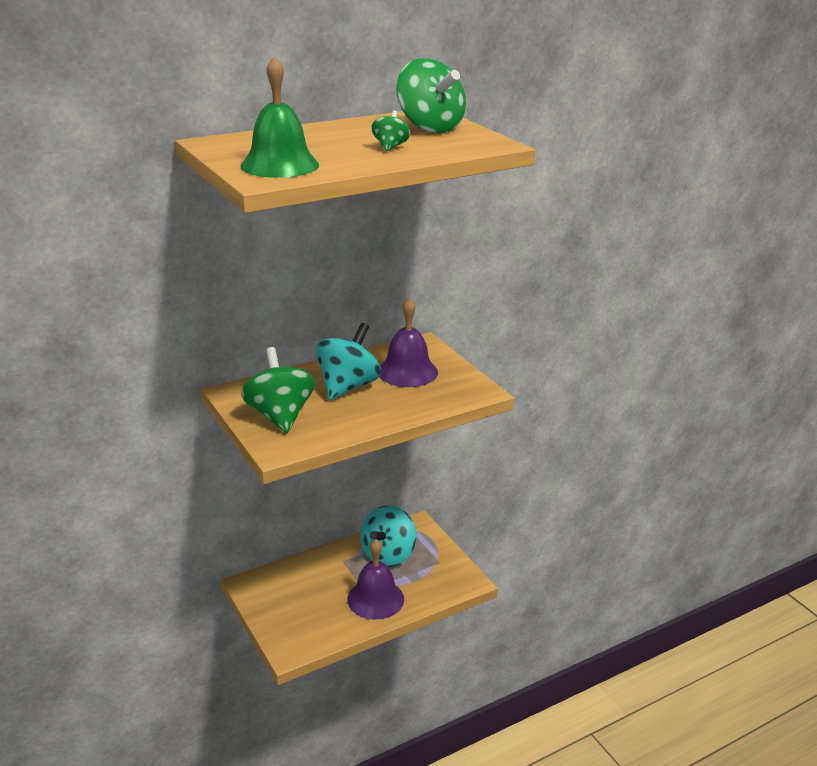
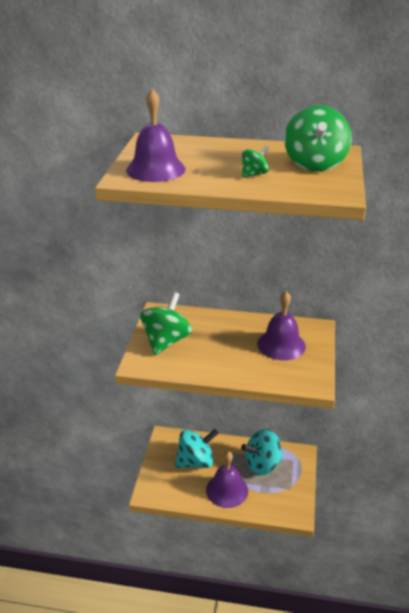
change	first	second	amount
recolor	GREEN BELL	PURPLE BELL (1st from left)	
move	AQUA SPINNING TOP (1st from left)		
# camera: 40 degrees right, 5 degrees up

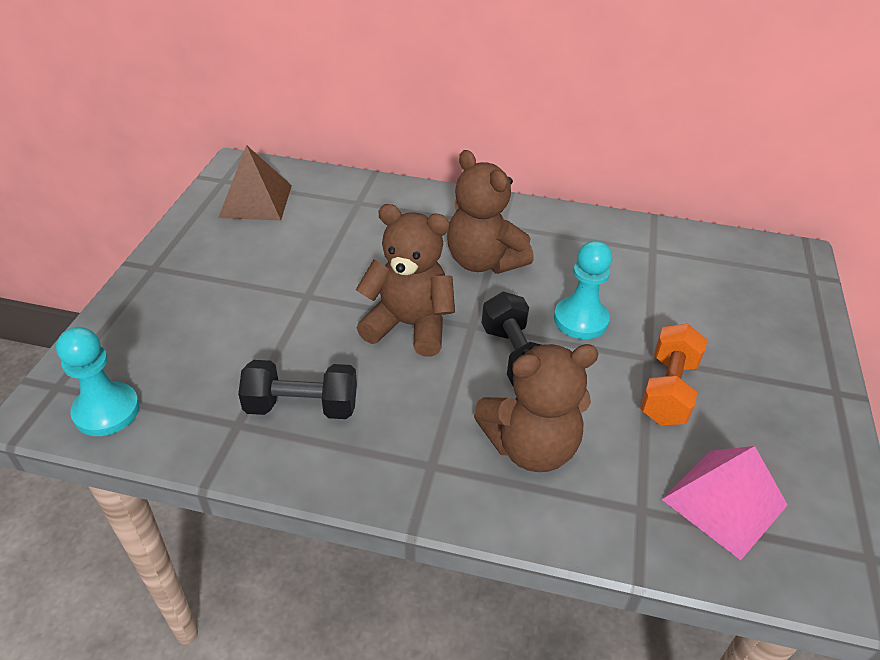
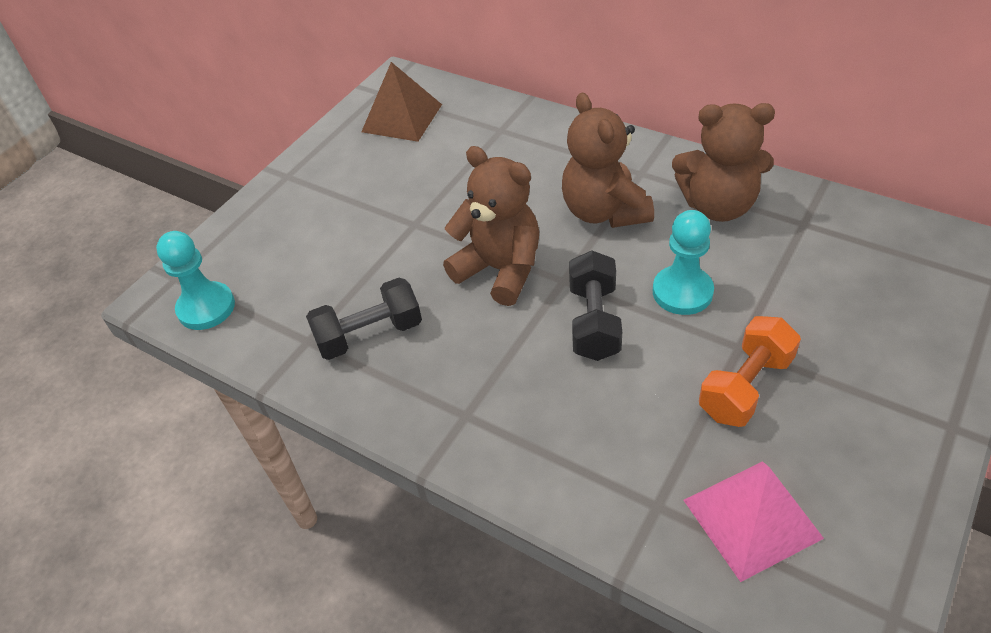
change	first	second	amount
rotate	BLACK FREE WEIGHT (1st from left)		45 degrees counterclockwise
move	BROWN TEDDY (3rd from left)		
# camera: 25 degrees right, 5 degrees up

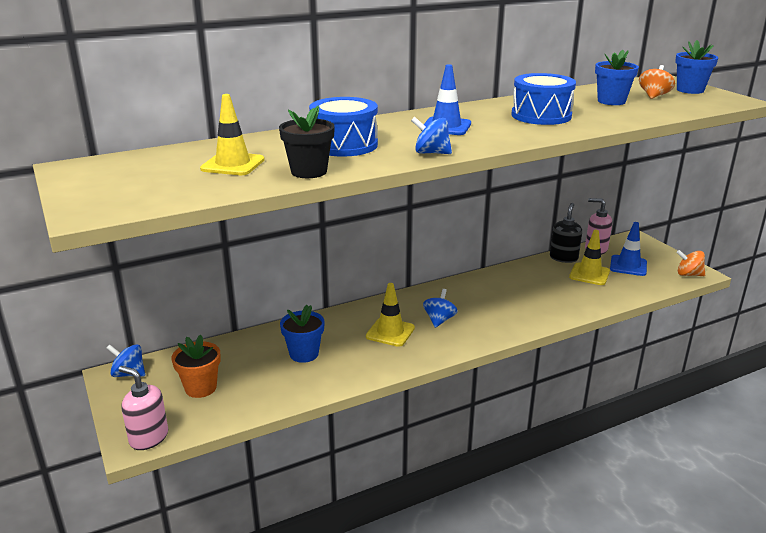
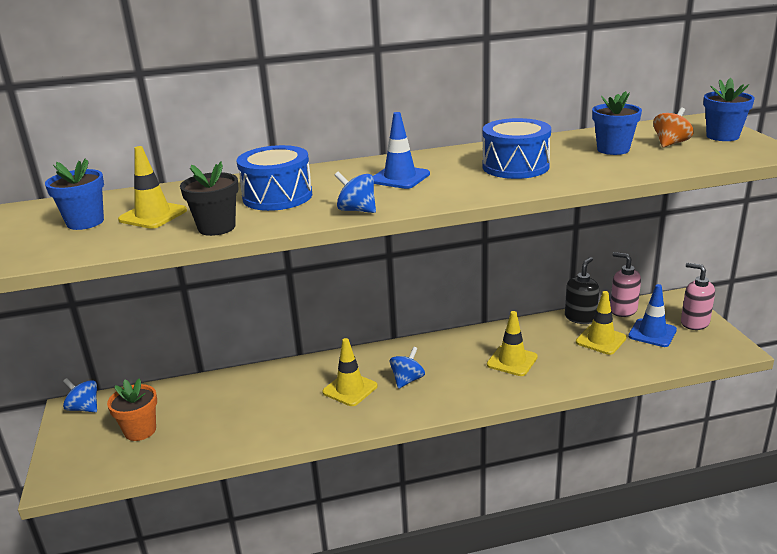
change	first	second	amount
move	BLUE PLANT POT (1st from left)		
insert		YELLOW ROAD CONE (3rd from left)	
move	ROSY SOAP DISPENSER (1st from left in the first image)	ROSY SOAP DISPENSER (2nd from left)	
delete	BRIGHT ORANGE SPINNING TOP (2nd from left)		
# camera: 15 degrees right, 0 degrees up

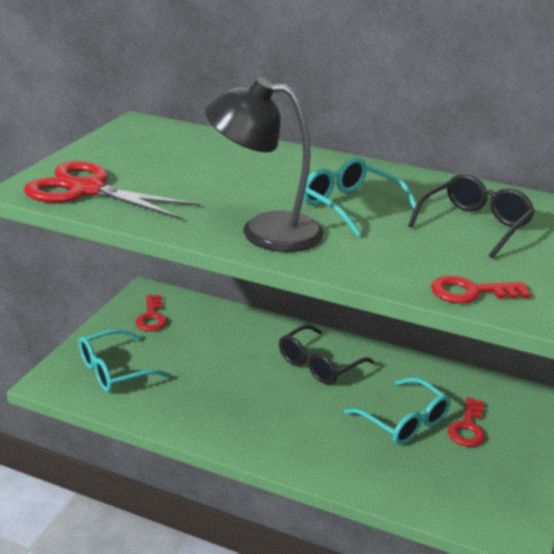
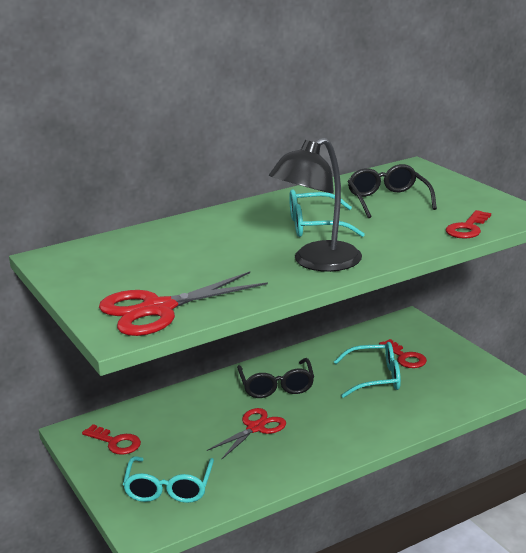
change	first	second	amount
insert		RED SHEARS (2nd from left)	
# camera: 50 degrees left, 5 degrees down

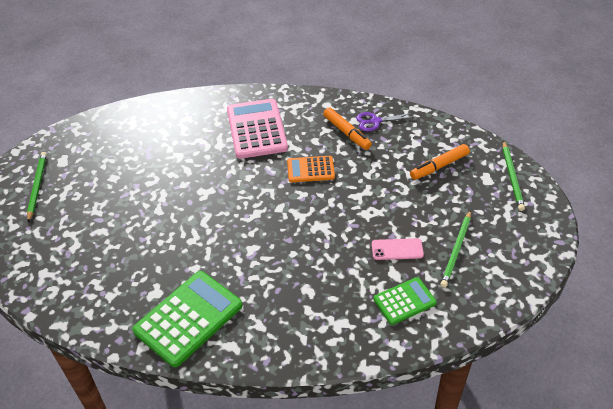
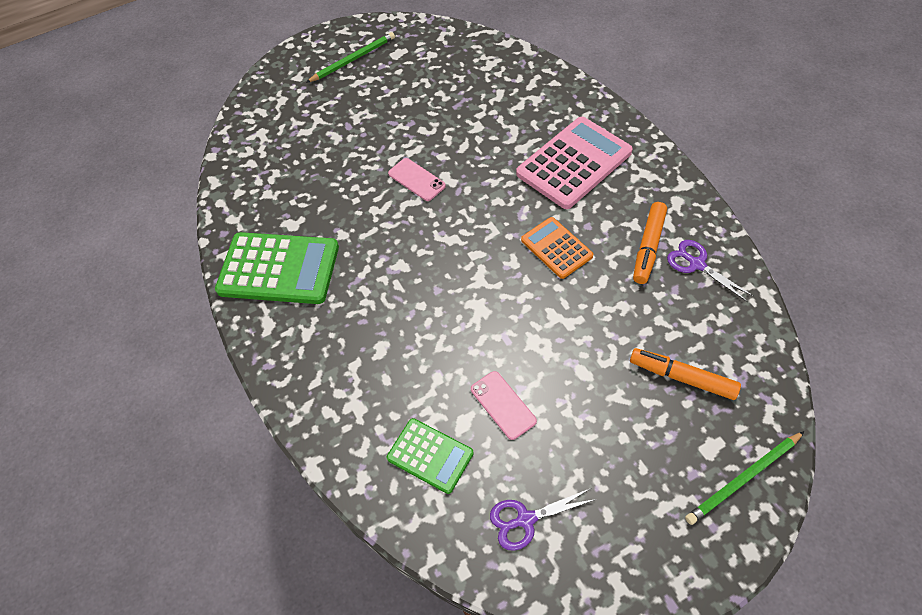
change	first	second	amount
insert		ROSY PHONE (1st from left)	
insert		PURPLE SHEARS (1st from left)	
delete	GREEN LEAD PENCIL (2nd from left)		
# camera: 60 degrees right, 10 degrees up

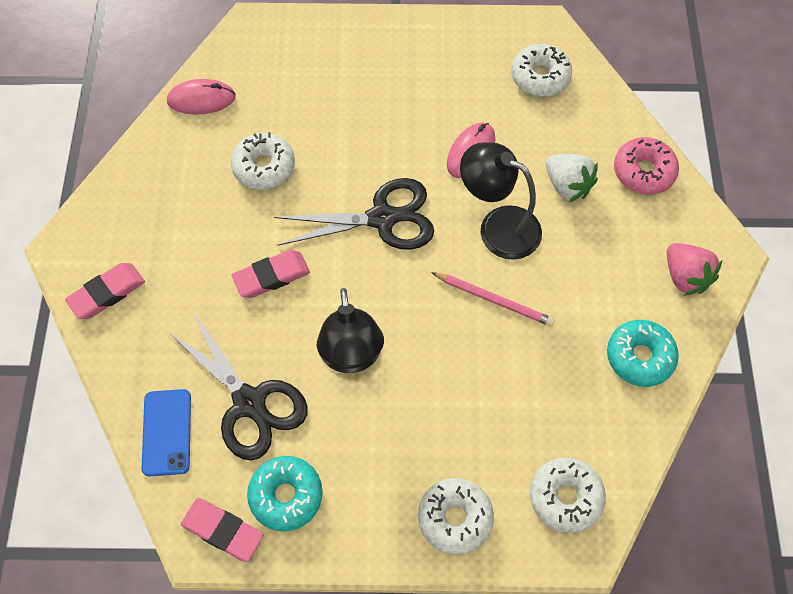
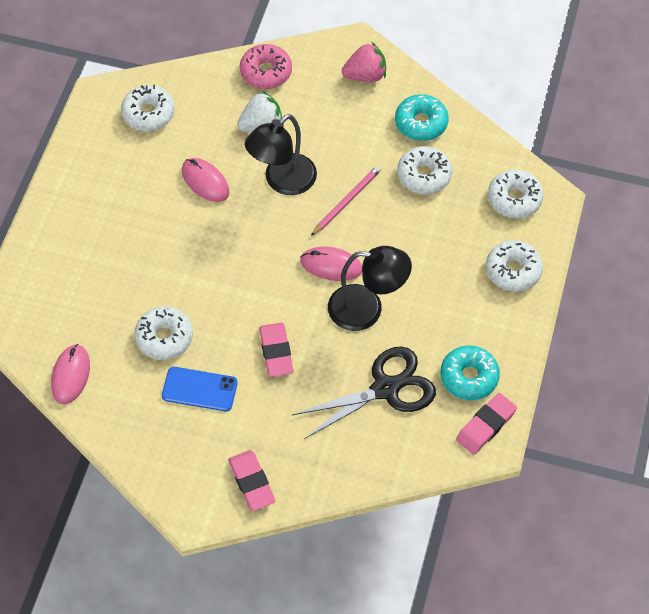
change	first	second	amount
move	BLUE PHONE		
insert		ROSY MOUSE (3rd from left)	
insert		WHITE DONUT (3rd from left)	
delete	BLACK SHEARS (2nd from left)		
# camera: 75 degrees left, 5 degrees down

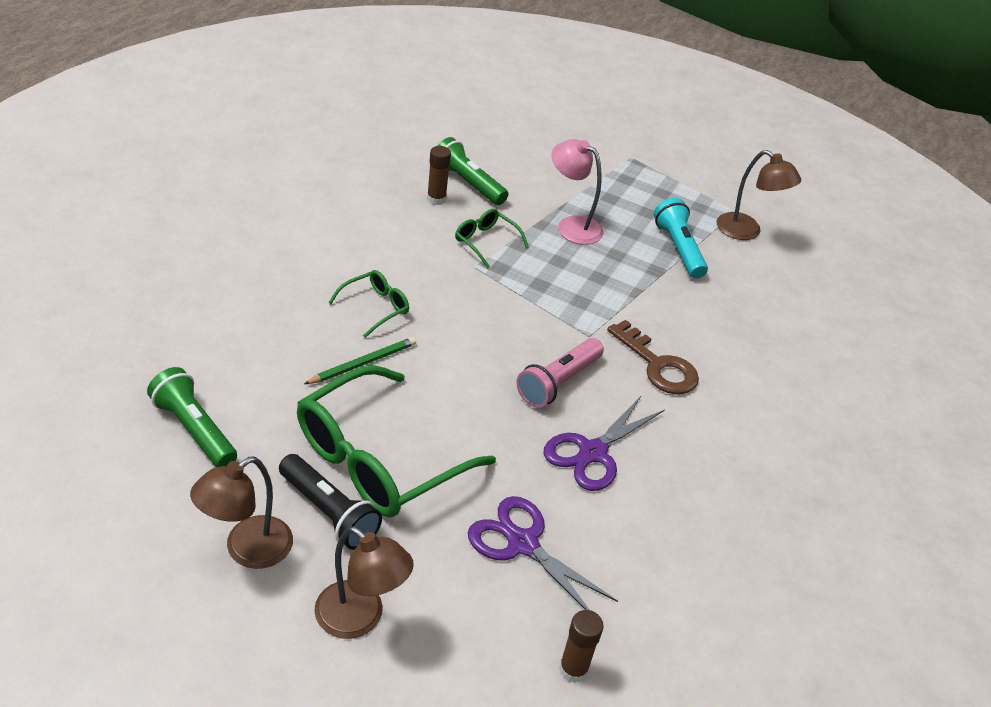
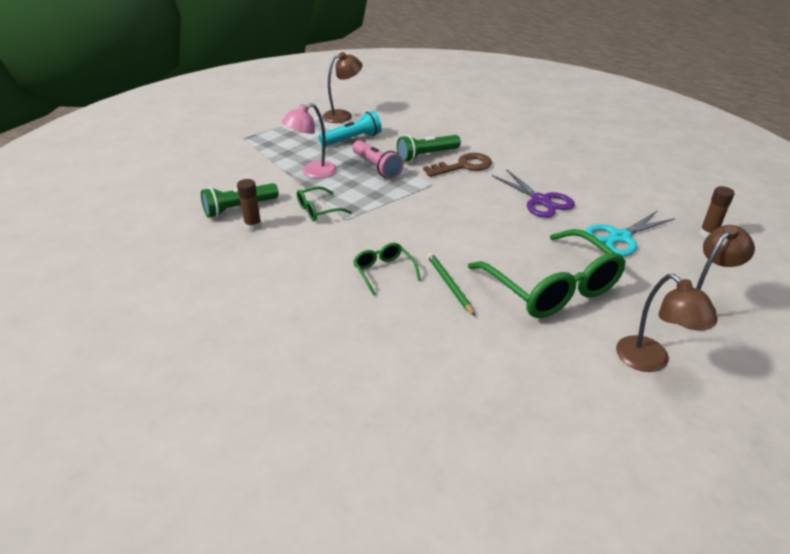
change	first	second	amount
rotate	AQUA TORCH		150 degrees clockwise
move	ROSY TORCH		
move	GREEN TORCH (1st from left in the first image)	GREEN TORCH (2nd from left)	
recolor	PURPLE SHEARS (1st from left)	AQUA SHEARS	
delete	BLACK TORCH		
# camera: 70 degrees left, 5 degrees down

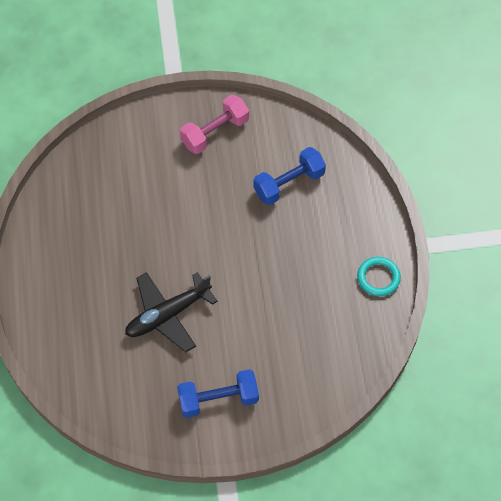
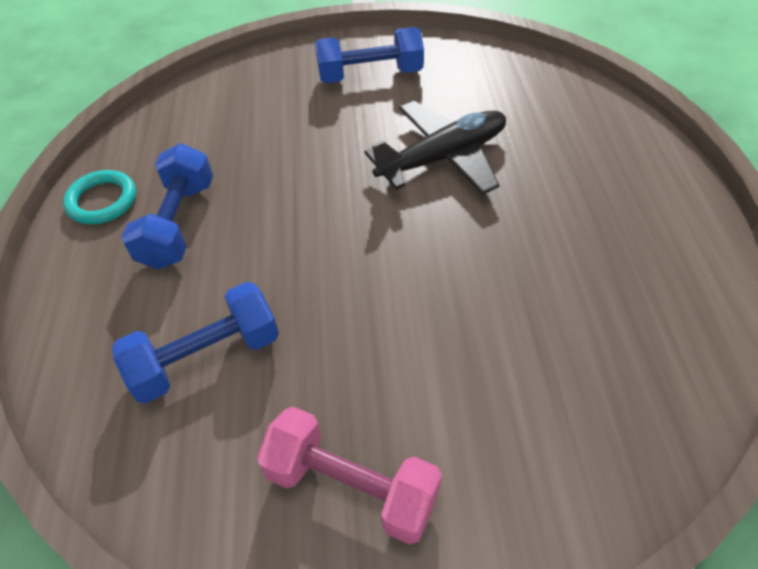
change	first	second	amount
insert		BLUE FREE WEIGHT (1st from left)	
rotate	ROSY FREE WEIGHT		60 degrees clockwise
# camera: 175 degrees left, 10 degrees down

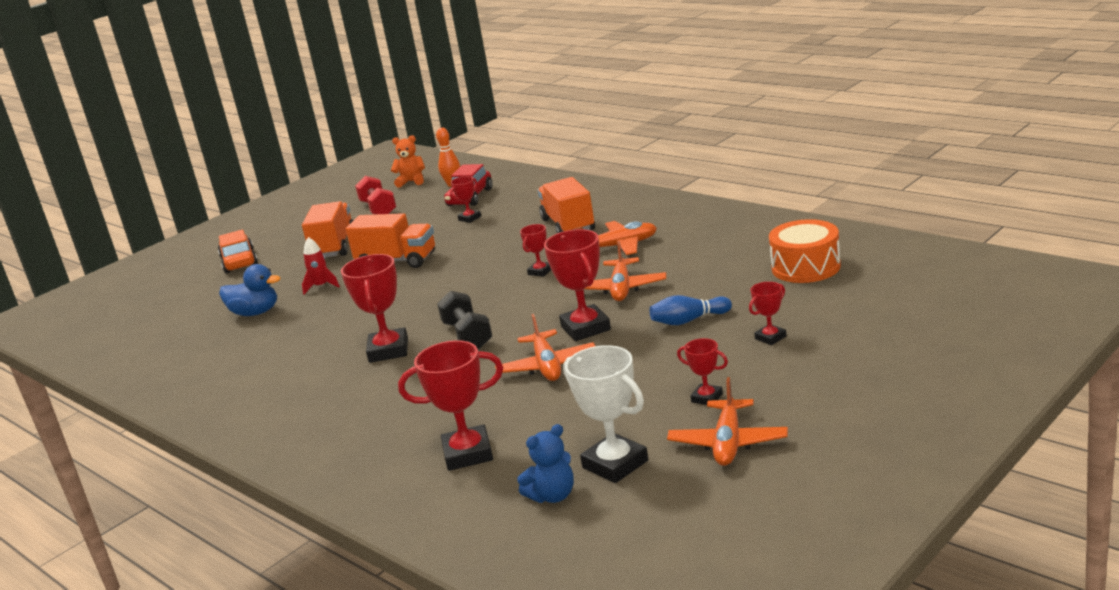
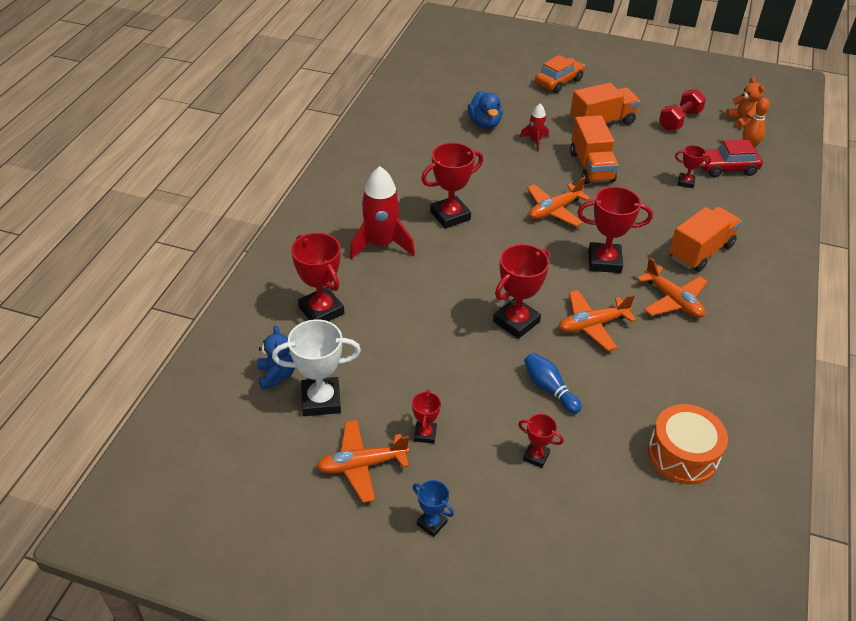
change	first	second	amount
rotate	BLUE TEDDY		135 degrees counterclockwise
rotate	WHITE TROPHY		60 degrees clockwise
insert		RED SPACESHIP (1st from left)	
insert		BLUE TROPHY	
move	BRIGHT ORANGE AEROPLANE (1st from left in the first image)	BRIGHT ORANGE AEROPLANE (2nd from left)	
resize	RED TROPHY (4th from left in the first image)	RED TROPHY (6th from left)	x1.86
delete	BLACK FREE WEIGHT		
# camera: 60 degrees right, 20 degrees up

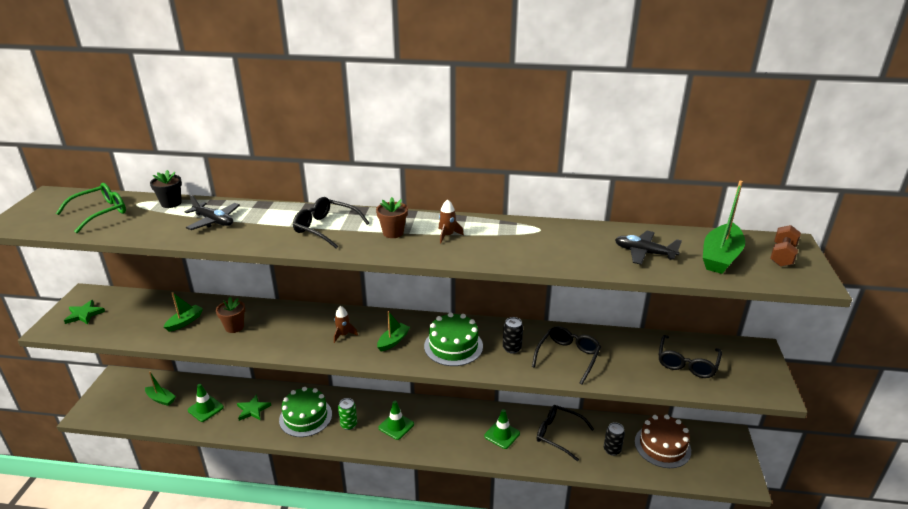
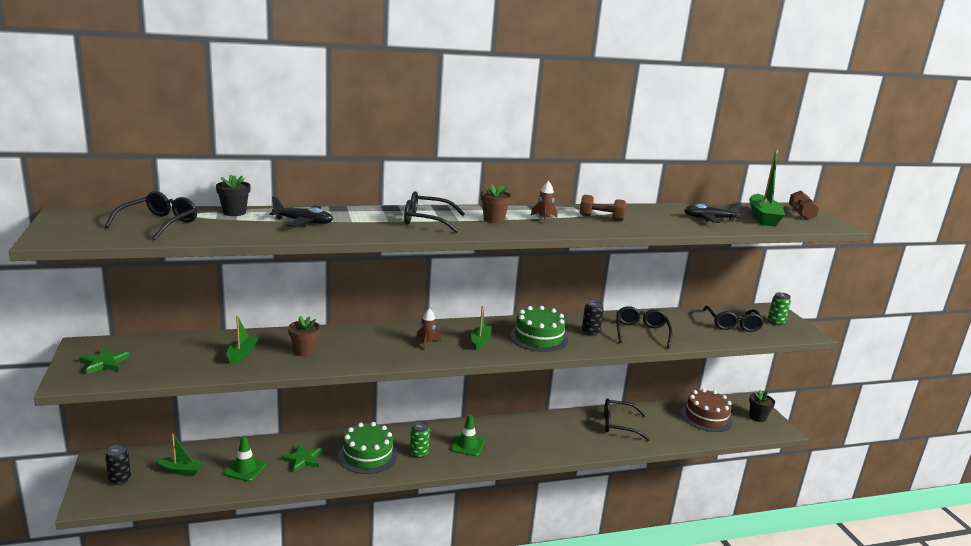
change	first	second	amount
recolor	GREEN EYEGLASSES	BLACK EYEGLASSES (1st from left)	
move	BLACK SODA CAN (2nd from left in the first image)	BLACK SODA CAN (1st from left)	
insert		BROWN FREE WEIGHT (1st from left)	
insert		BLACK PLANT POT (2nd from left)	
insert		GREEN SODA CAN (2nd from left)	
delete	GREEN ROAD CONE (3rd from left)		
# camera: 25 degrees left, 10 degrees down

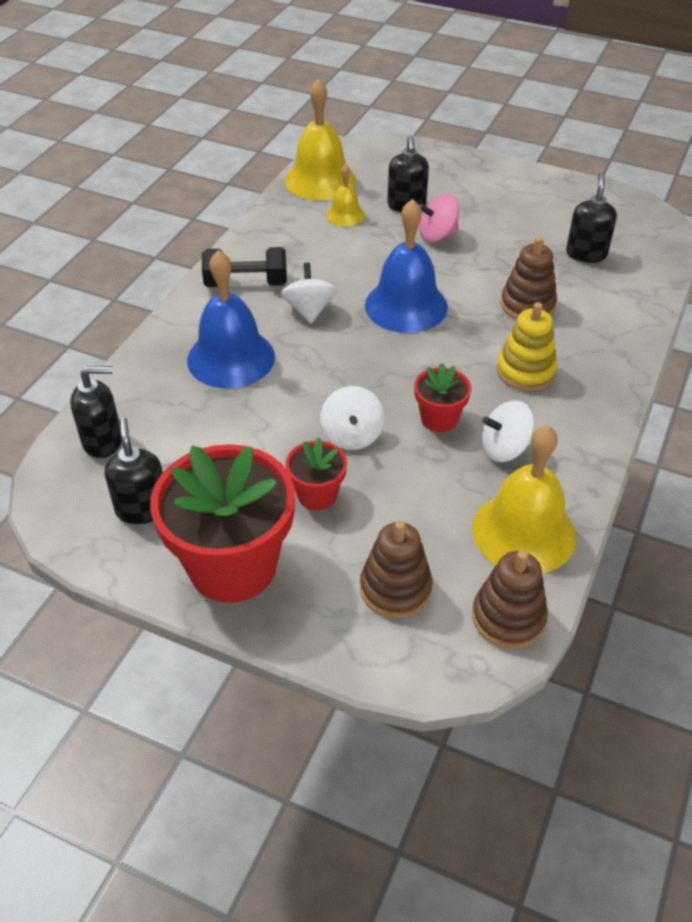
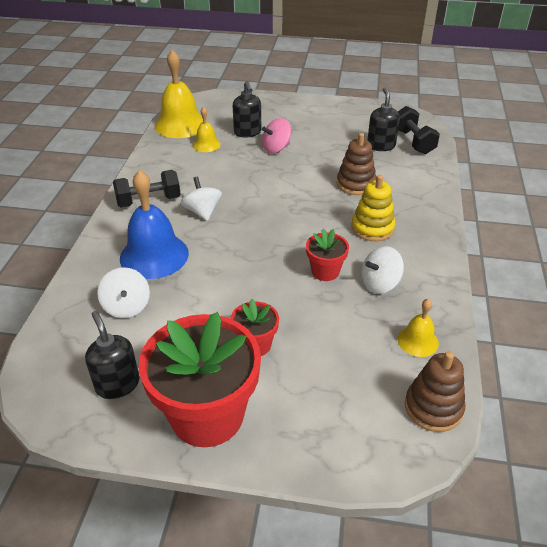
change	first	second	amount
move	WHITE SPINNING TOP (2nd from left in the first image)	WHITE SPINNING TOP (1st from left)	
resize	YELLOW BELL (3rd from left)		x0.52
insert		BLACK FREE WEIGHT (2nd from left)	
delete	BLACK SOAP DISPENSER (1st from left)		
delete	BROWN STACKING TOY (1st from left)		
delete	BLUE BELL (2nd from left)		
# camera: 15 degrees left, 5 degrees down

